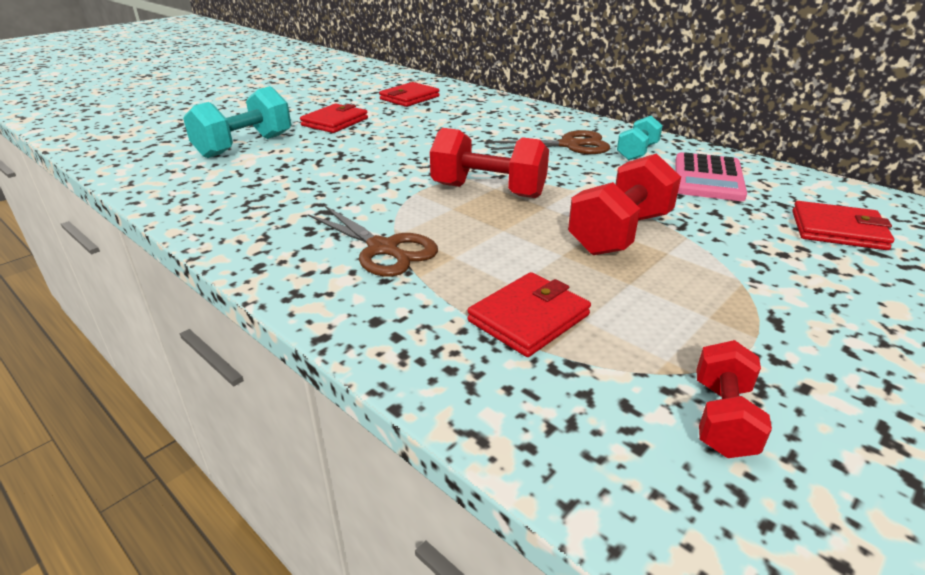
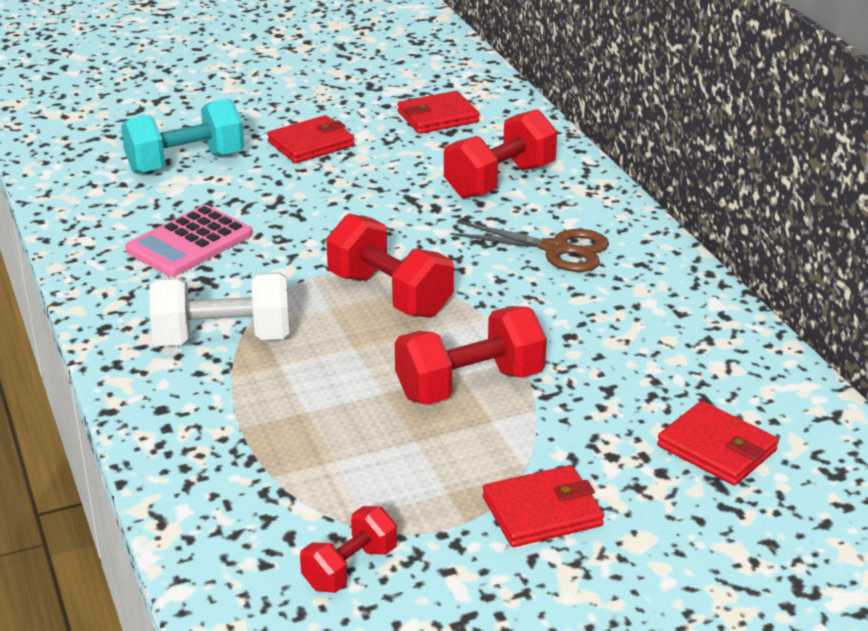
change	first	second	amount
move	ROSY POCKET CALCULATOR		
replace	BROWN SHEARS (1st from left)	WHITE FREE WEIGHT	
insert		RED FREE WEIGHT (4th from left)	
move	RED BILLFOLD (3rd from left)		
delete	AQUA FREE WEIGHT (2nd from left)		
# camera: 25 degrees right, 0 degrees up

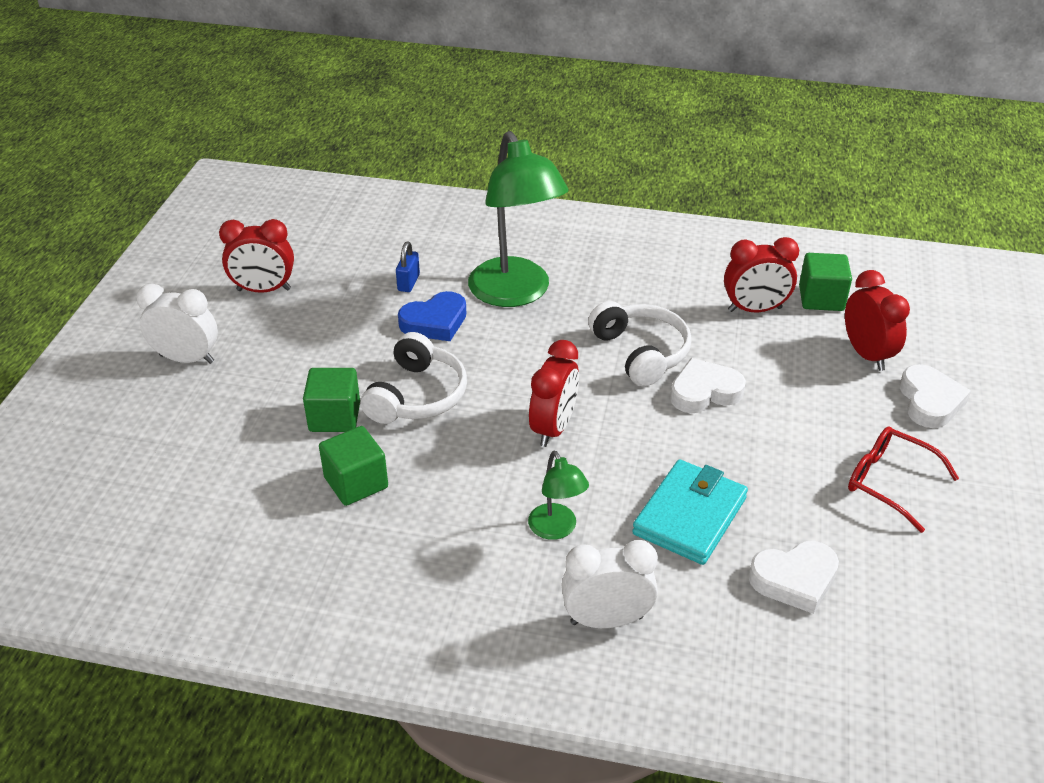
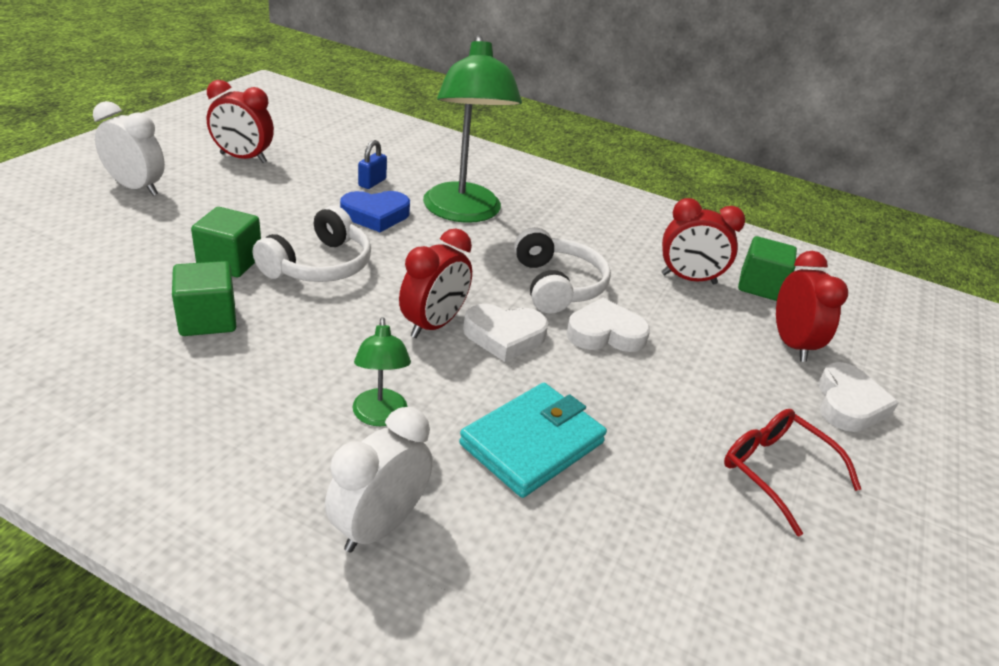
change	first	second	amount
rotate	WHITE ALARM CLOCK (2nd from left)		60 degrees counterclockwise
move	WHITE HEART SHAPE (2nd from left in the first image)	WHITE HEART SHAPE (1st from left)	
# camera: 10 degrees right, 5 degrees down

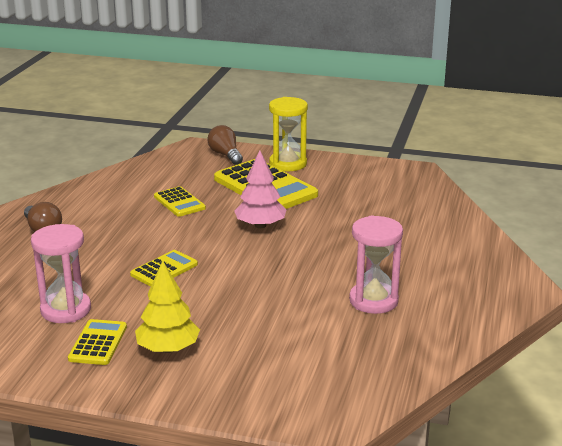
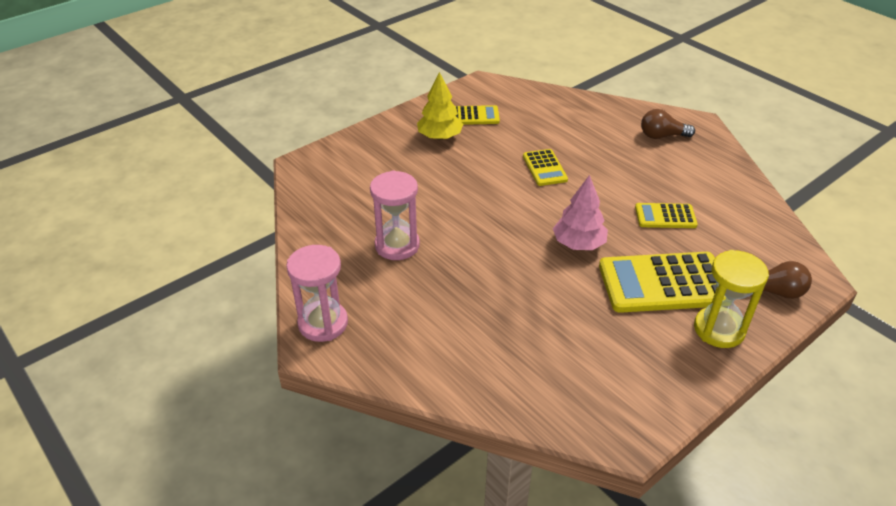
change	first	second	amount
move	ROSY SANDGLASS (1st from left)		
rotate	YELLOW POCKET CALCULATOR (1st from left)		45 degrees counterclockwise
# camera: 125 degrees right, 15 degrees up

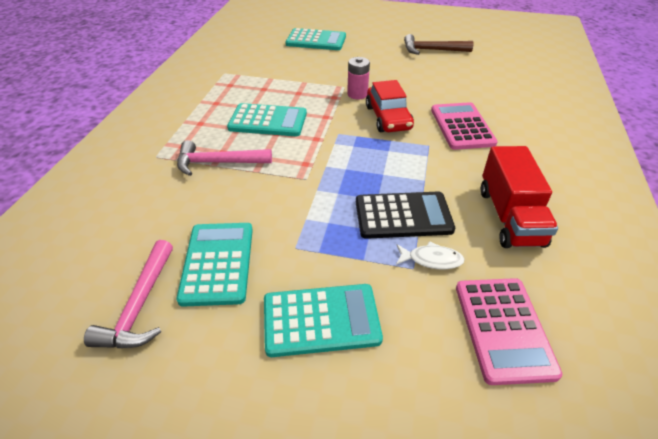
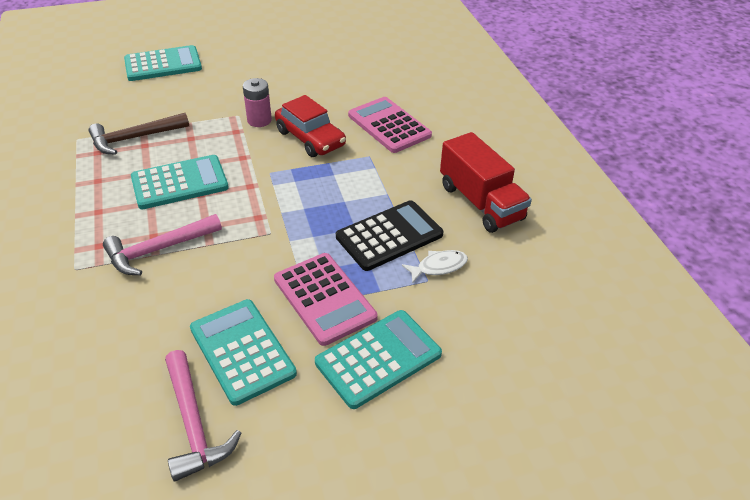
change	first	second	amount
move	BROWN CLAW HAMMER		
move	ROSY POCKET CALCULATOR (2nd from left in the first image)	ROSY POCKET CALCULATOR (1st from left)	
# camera: 30 degrees left, 0 degrees up

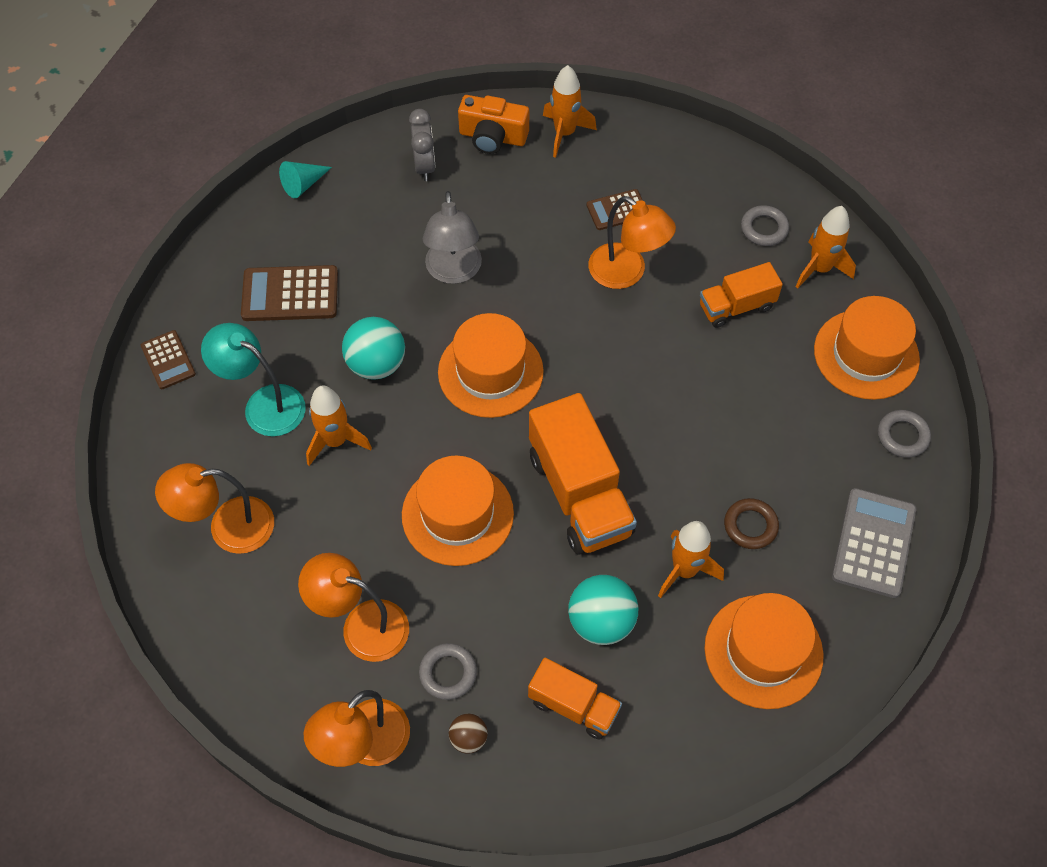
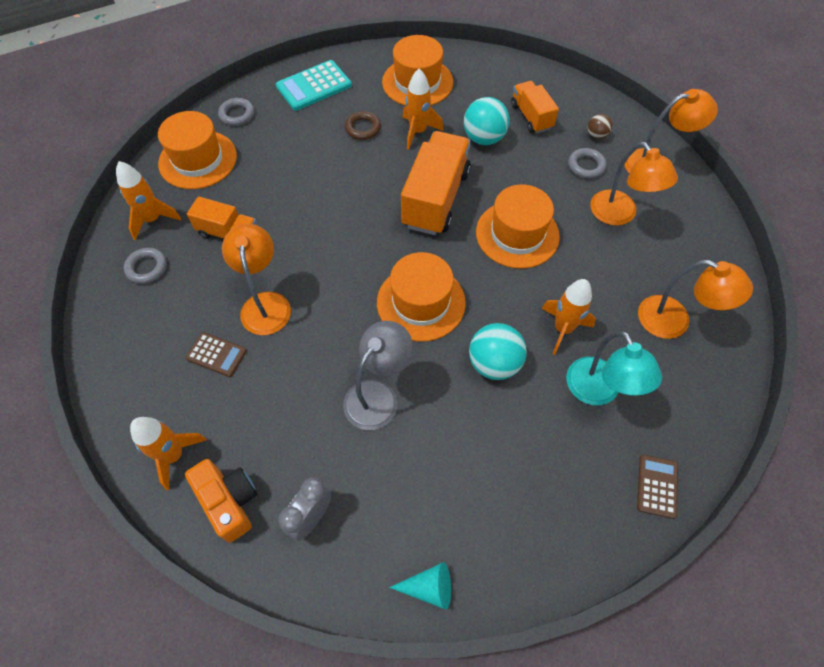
change	first	second	amount
recolor	ASH-GREY POCKET CALCULATOR	AQUA POCKET CALCULATOR	
delete	BROWN POCKET CALCULATOR (2nd from left)		
# camera: 140 degrees left, 0 degrees up

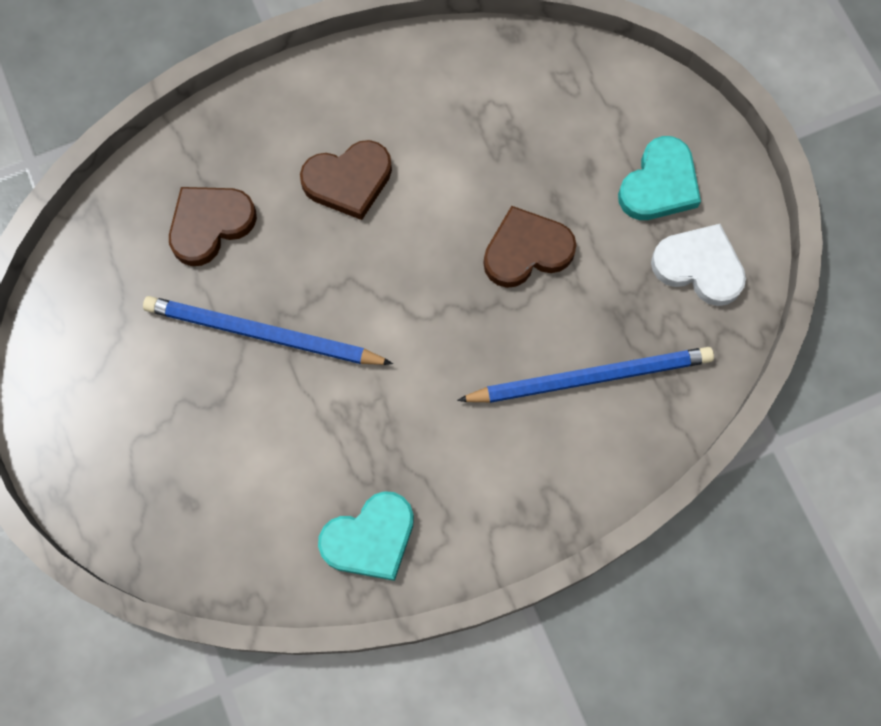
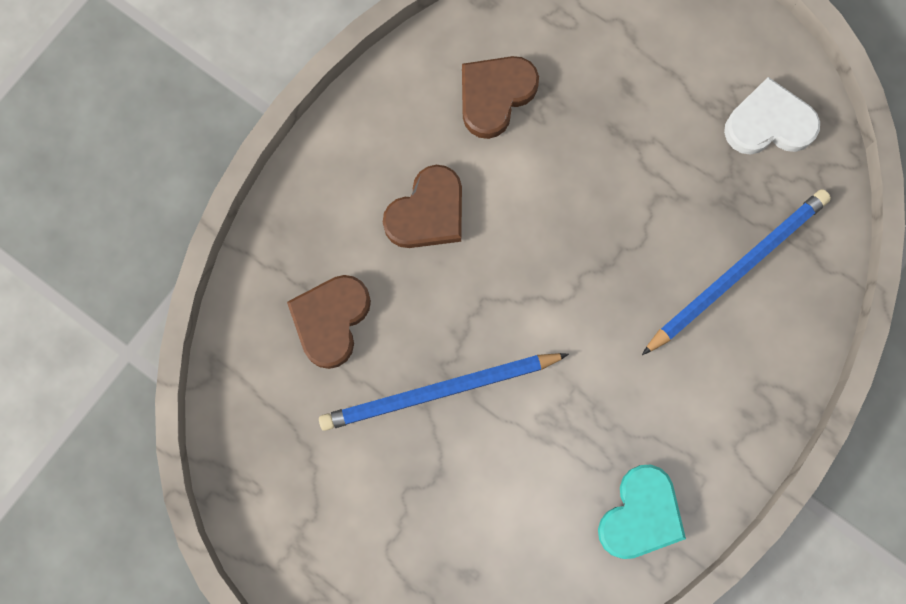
change	first	second	amount
move	BROWN HEART SHAPE (3rd from left)		
delete	AQUA HEART SHAPE (2nd from left)		
# camera: 30 degrees left, 5 degrees up

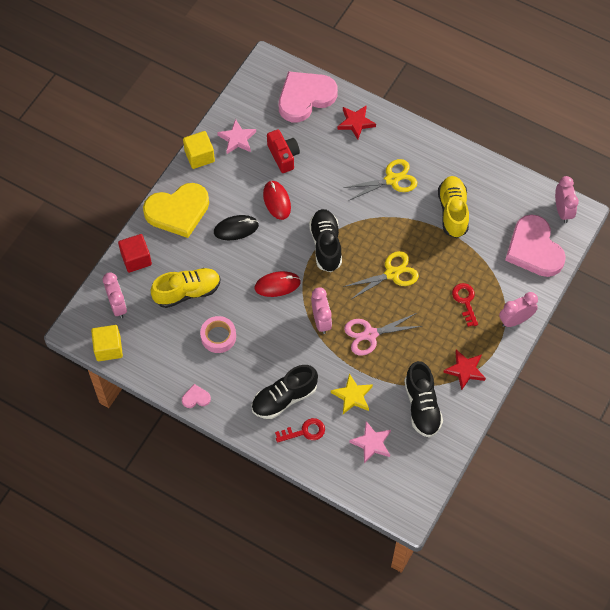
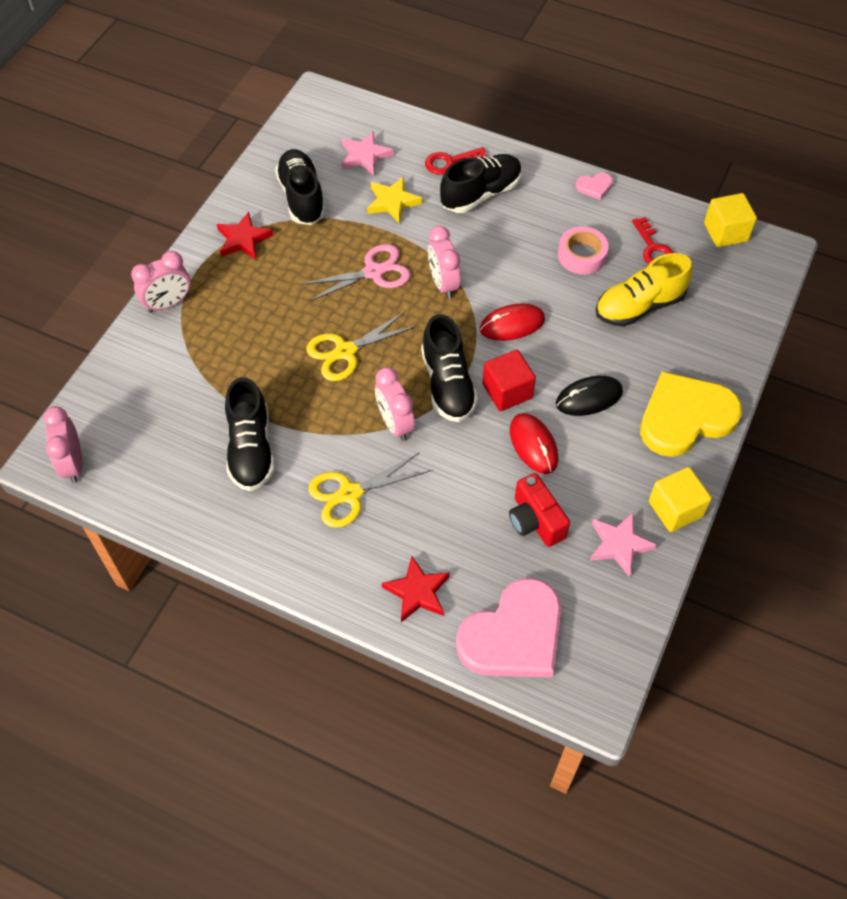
change	first	second	amount
recolor	YELLOW SHOE (2nd from left)	BLACK SHOE (1st from left)	
move	ROSY ALARM CLOCK (1st from left in the first image)	ROSY ALARM CLOCK (3rd from left)	
move	RED BLOCK		
move	RED LATCHKEY (2nd from left)		
delete	ROSY HEART SHAPE (3rd from left)		
# camera: 175 degrees right, 5 degrees down

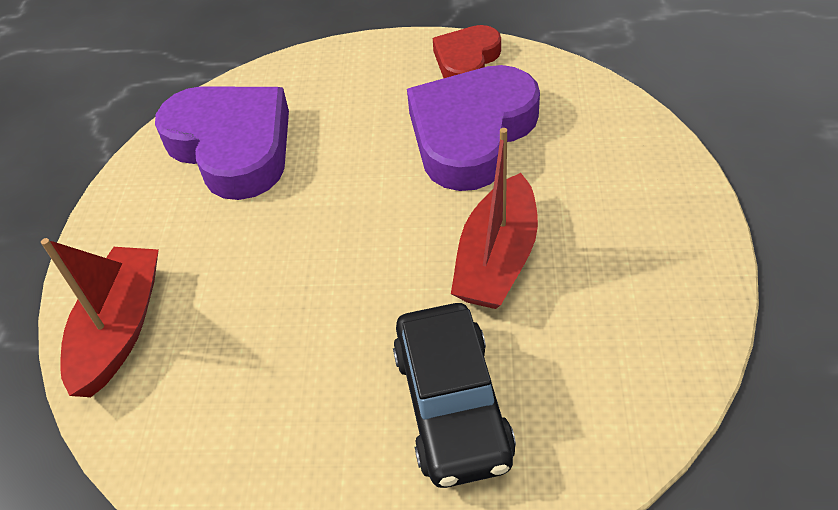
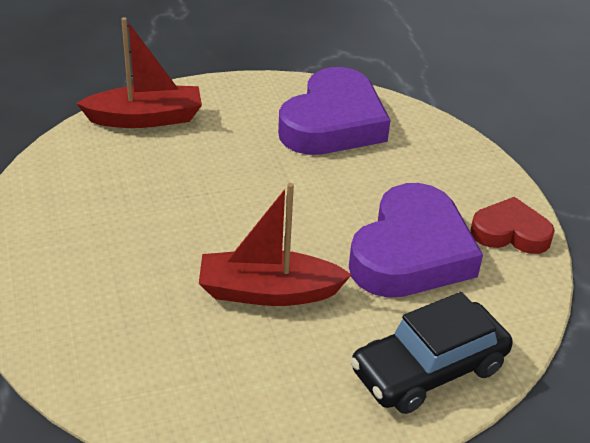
change	first	second	amount
rotate	PURPLE HEART SHAPE (2nd from left)		105 degrees clockwise
move	BLACK CAR		
# camera: 65 degrees right, 10 degrees down

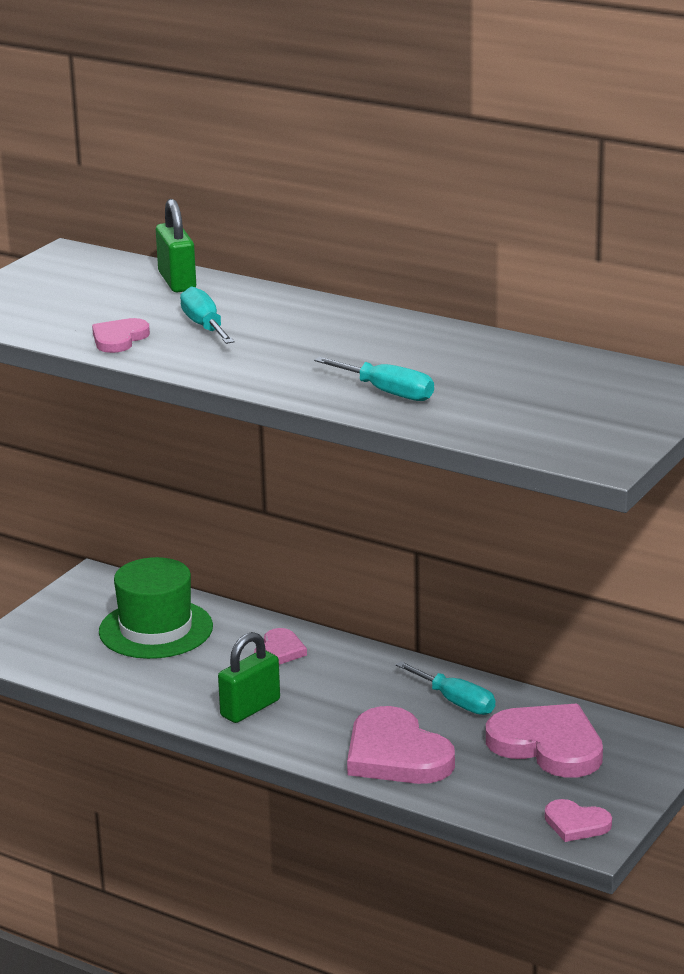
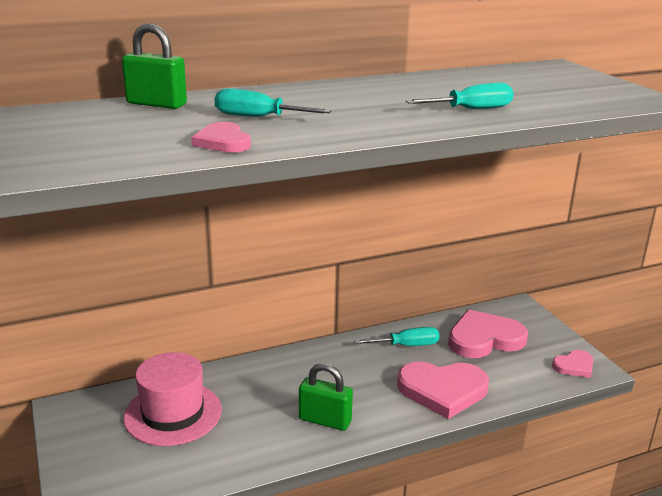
change	first	second	amount
recolor	GREEN HAT	ROSY HAT	
rotate	GREEN LOCK (2nd from left)		60 degrees counterclockwise
delete	ROSY HEART SHAPE (2nd from left)		
# camera: 55 degrees left, 0 degrees up

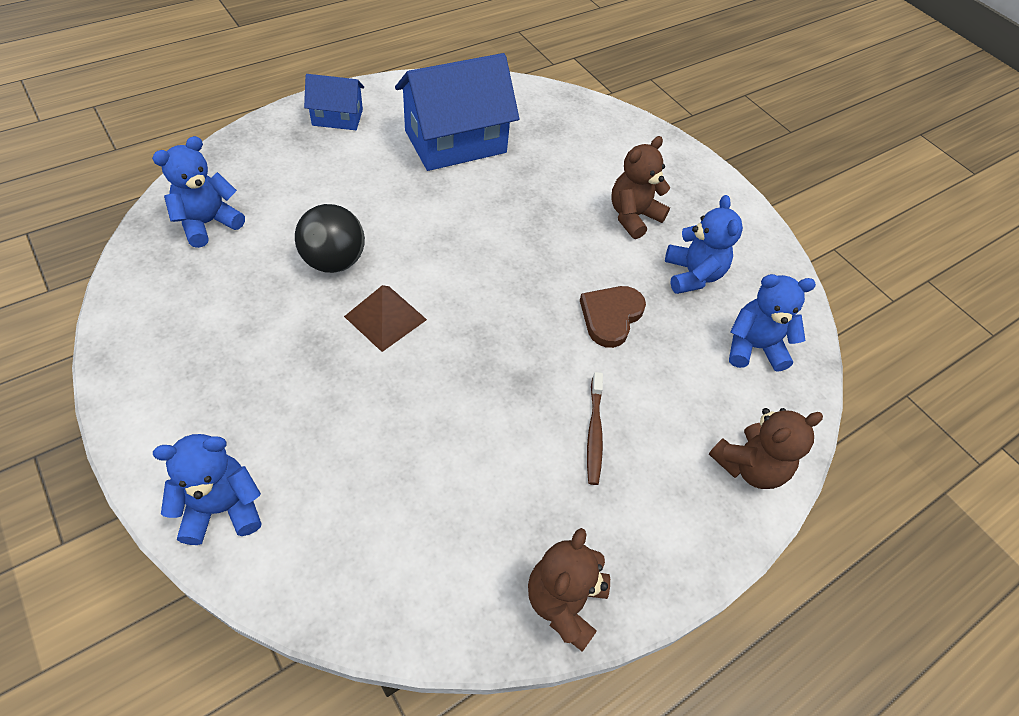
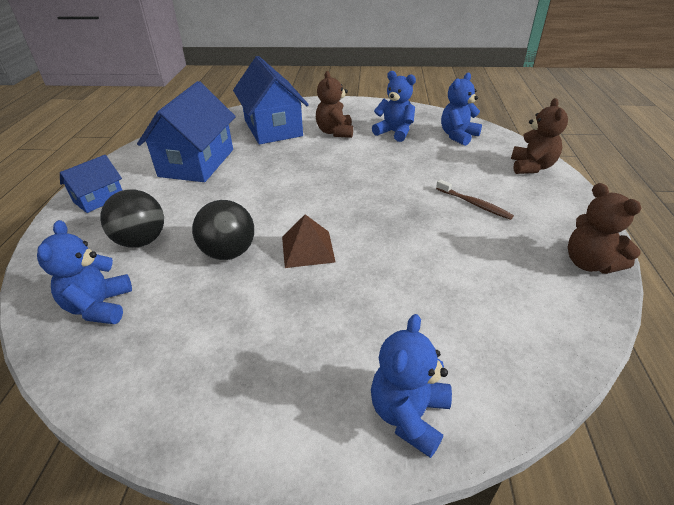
change	first	second	amount
insert		BLACK PLAY BALL (1st from left)	
insert		BLUE HOUSE (3rd from left)	
delete	BROWN HEART SHAPE		
# camera: 45 degrees left, 15 degrees down

